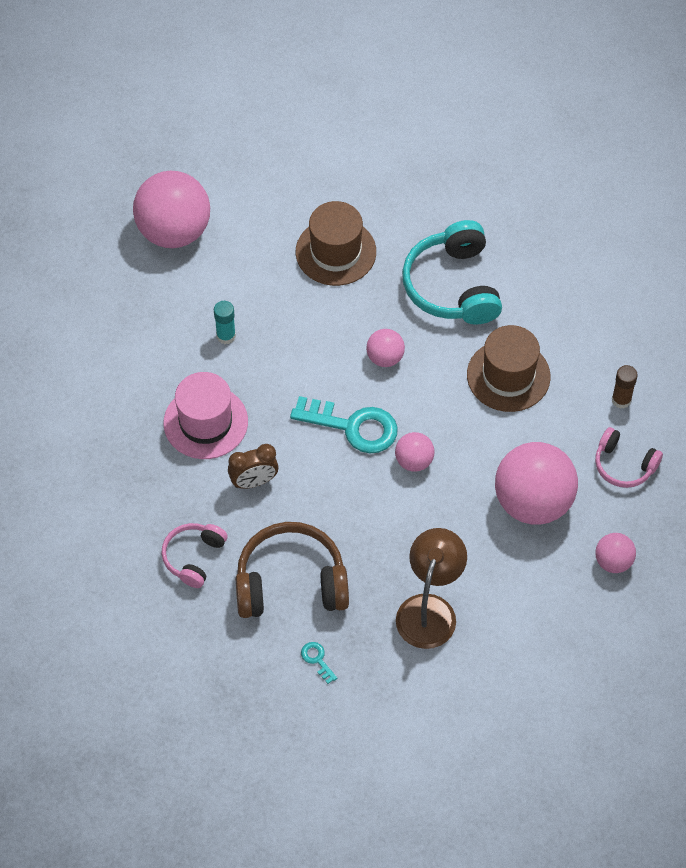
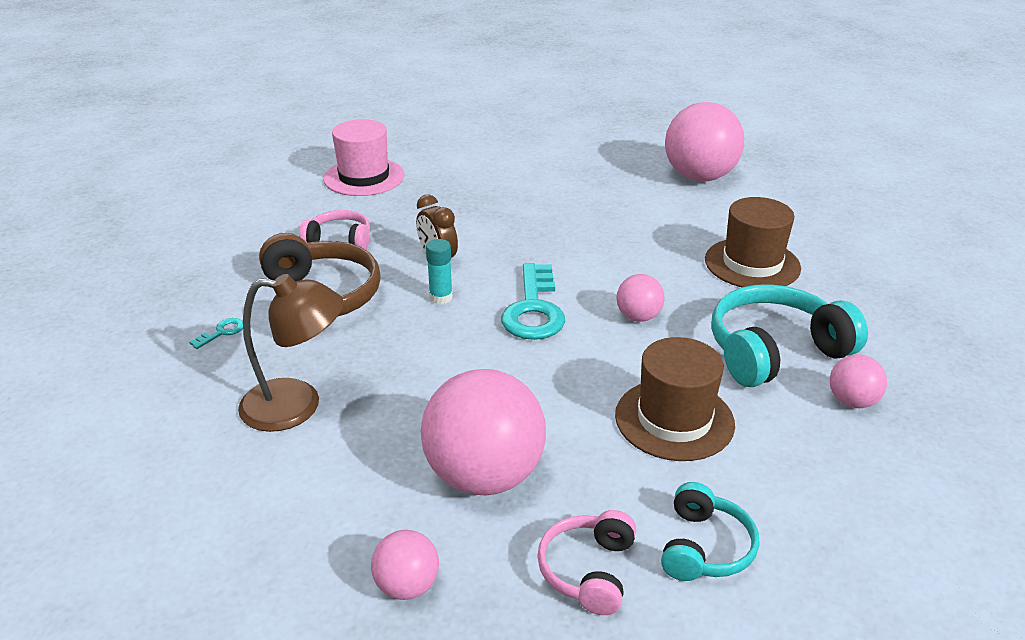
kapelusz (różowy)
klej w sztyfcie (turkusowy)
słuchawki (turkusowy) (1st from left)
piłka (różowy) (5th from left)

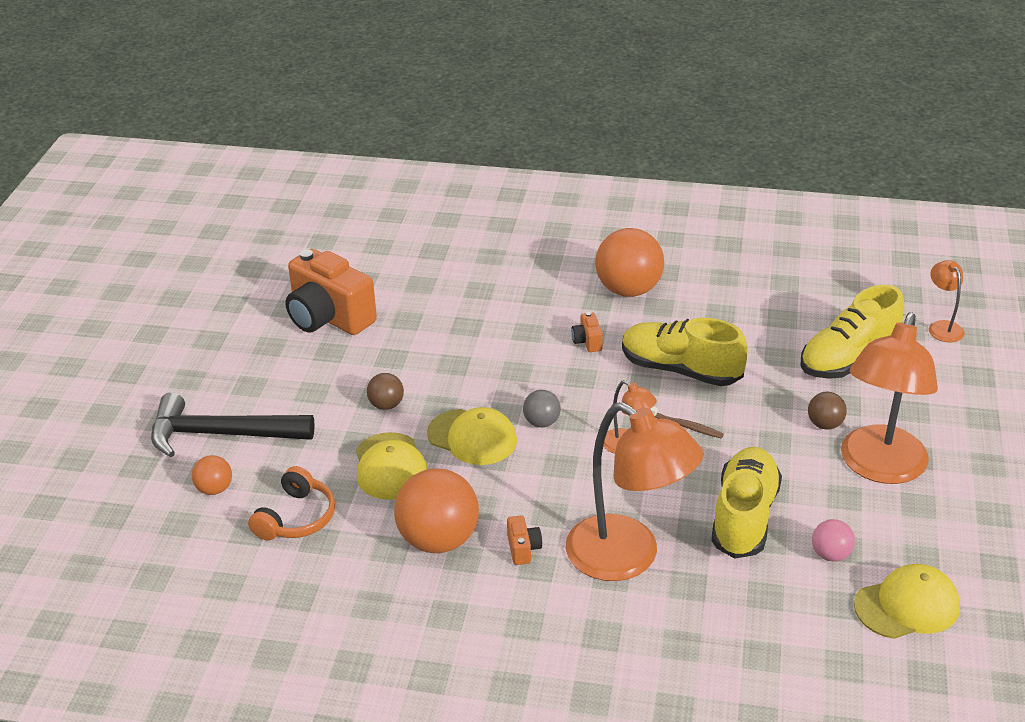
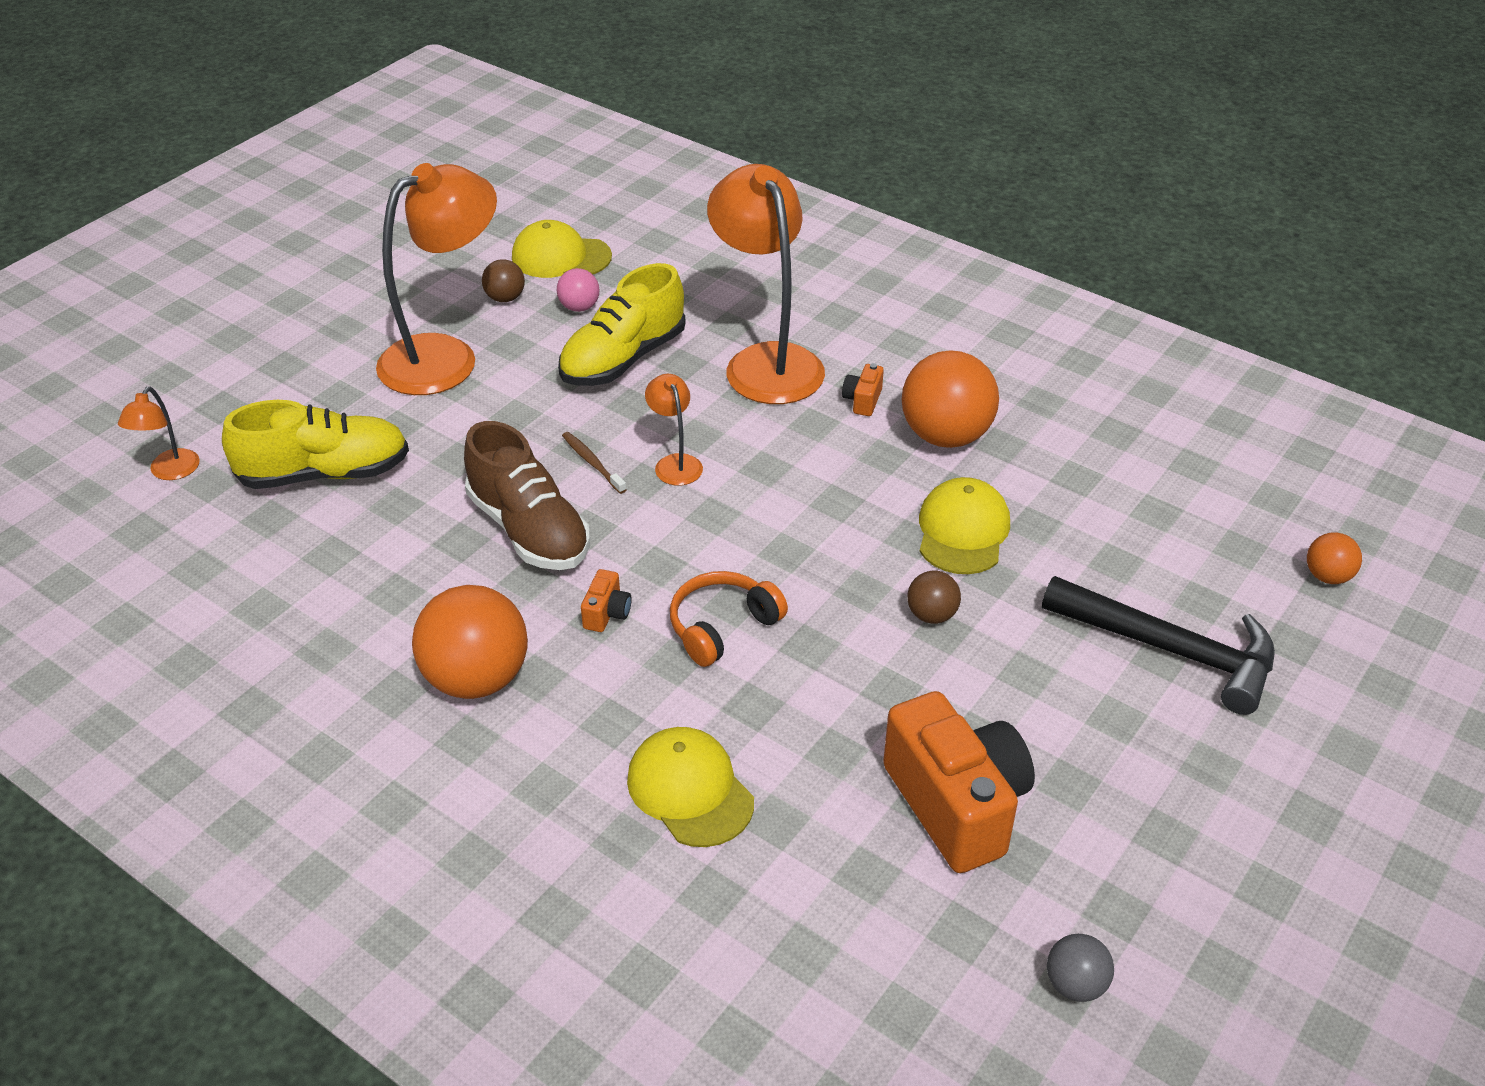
but (brązowy)
piłka (brązowy) (1st from left)
czapka (żółty) (2nd from left)
słuchawki (pomarańczowy)
piłka (szary)
piłka (pomarańczowy) (3rd from left)

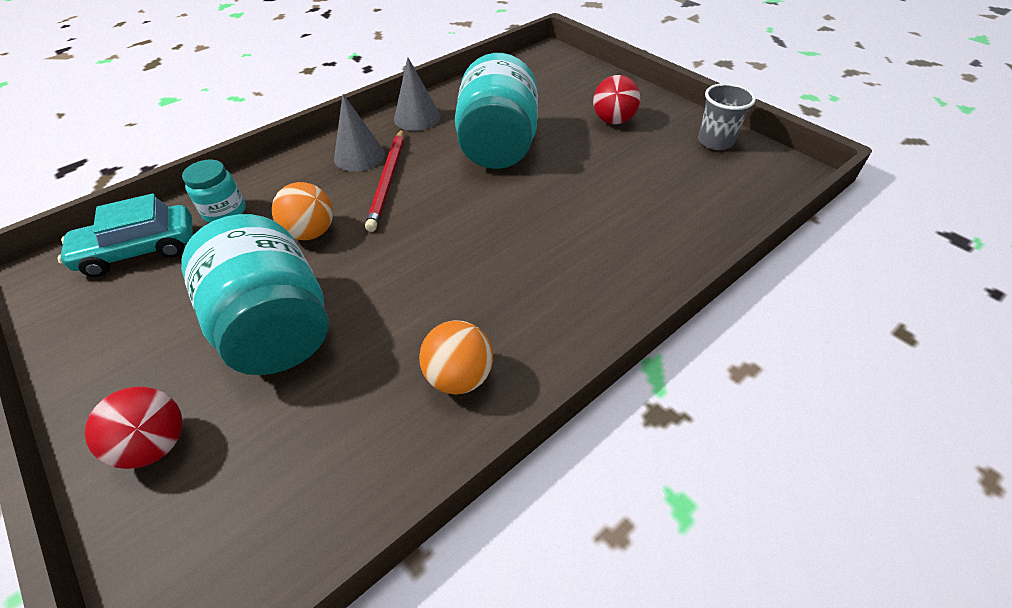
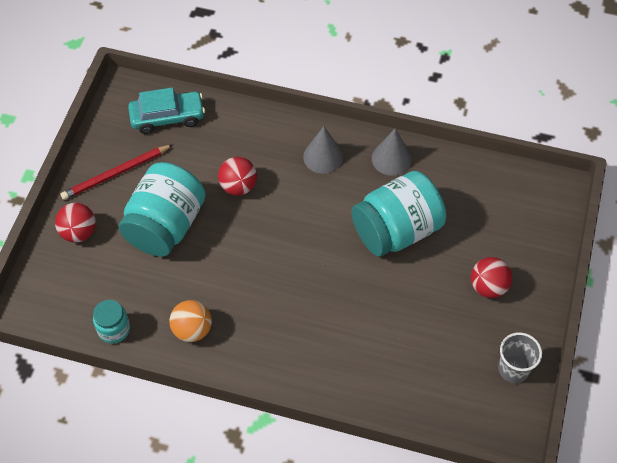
ołówek (czerwony)
słoik (turkusowy) (1st from left)
samochód (turkusowy)
piłka (czerwony) (2nd from left)

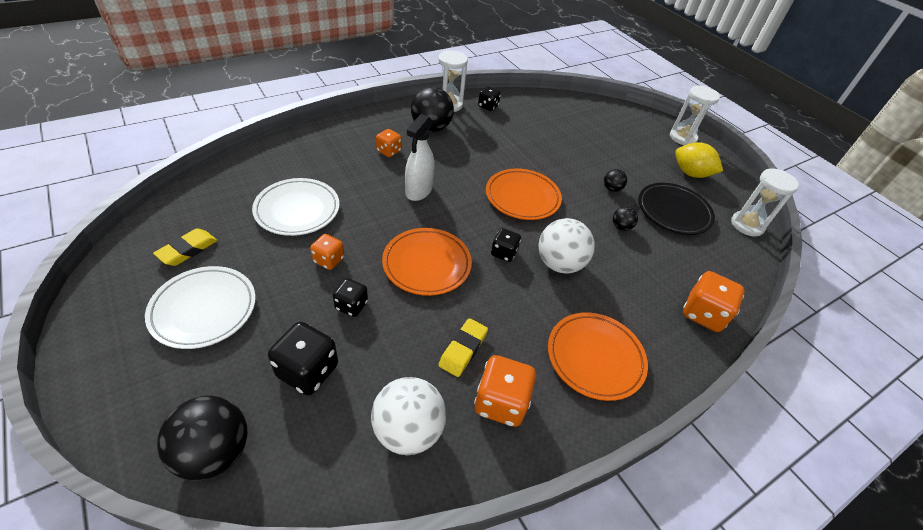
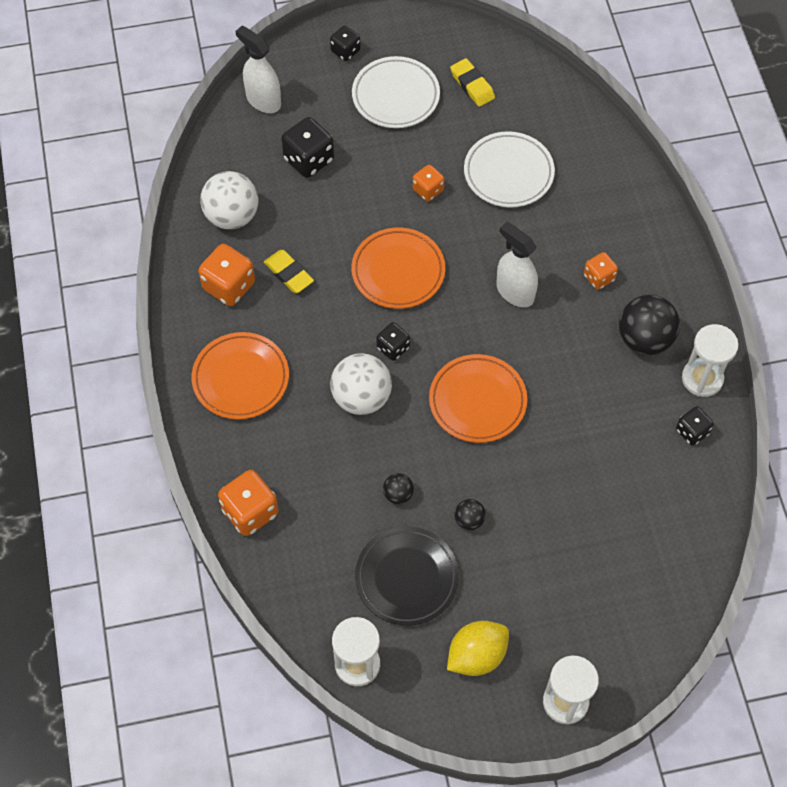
spryskiwacz (biały) (1st from left)
kostka do gry (czarny) (2nd from left)

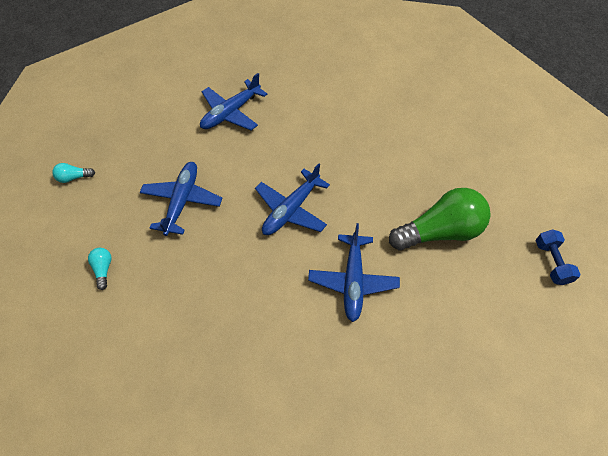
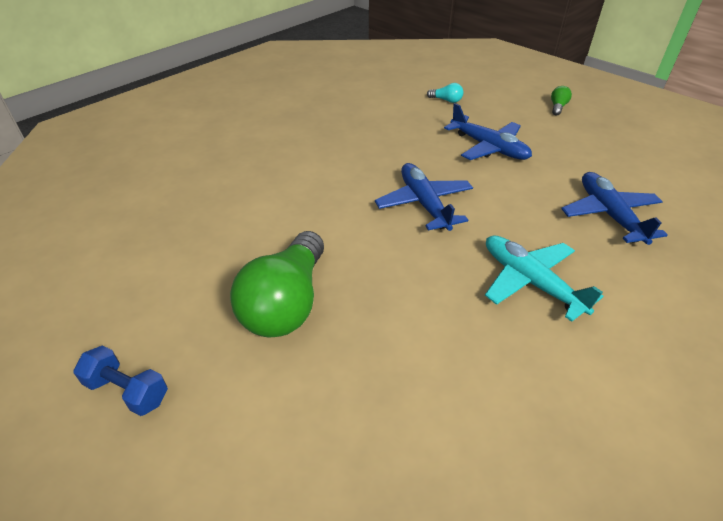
samolot (turkusowy)
żarówka (zielony) (2nd from left)
samolot (niebieski) (4th from left in the first image)

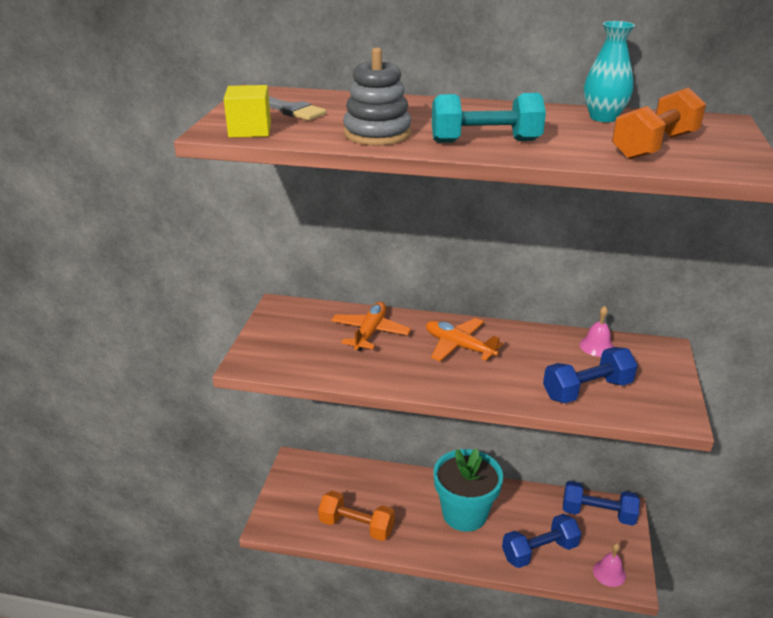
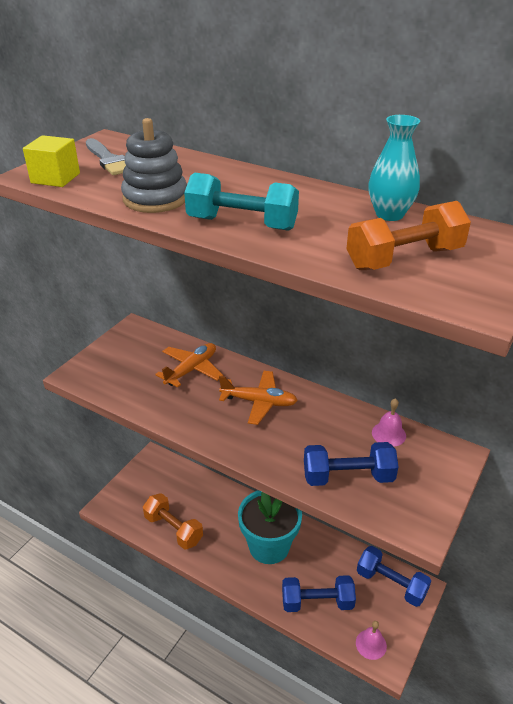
samolot (pomarańczowy) (2nd from left)

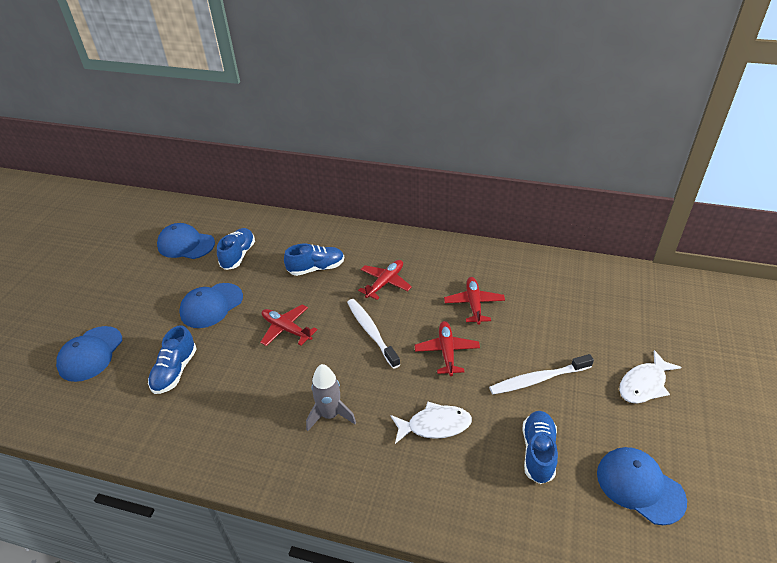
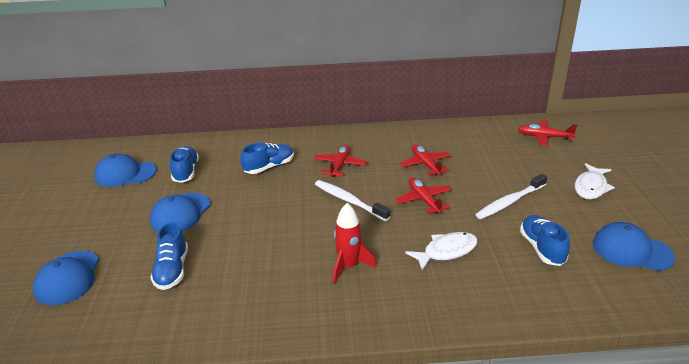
rakieta (czerwony)
samolot (czerwony) (4th from left)

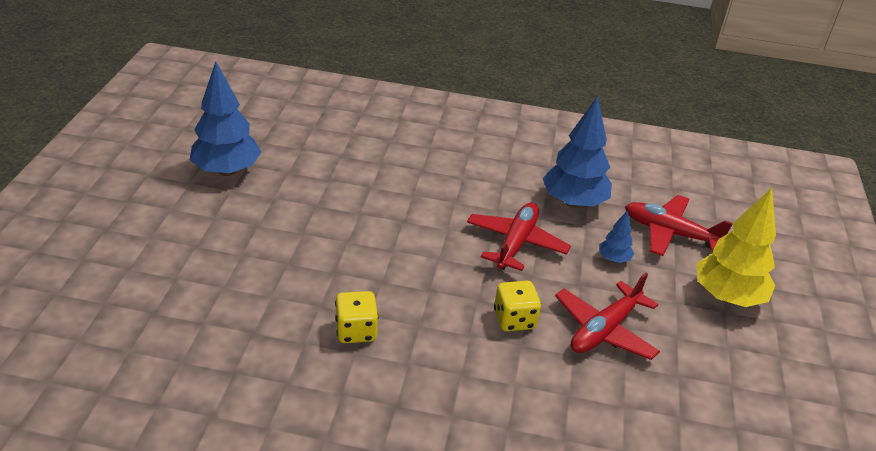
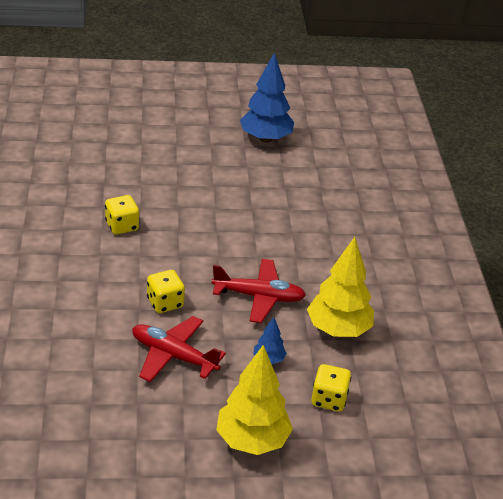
drzewko (żółty) (2nd from left)
kostka do gry (żółty) (3rd from left)

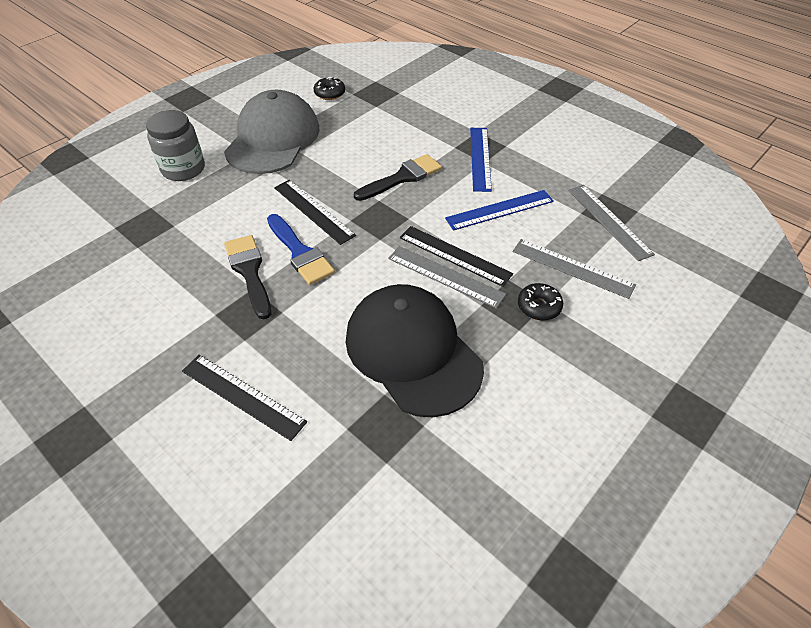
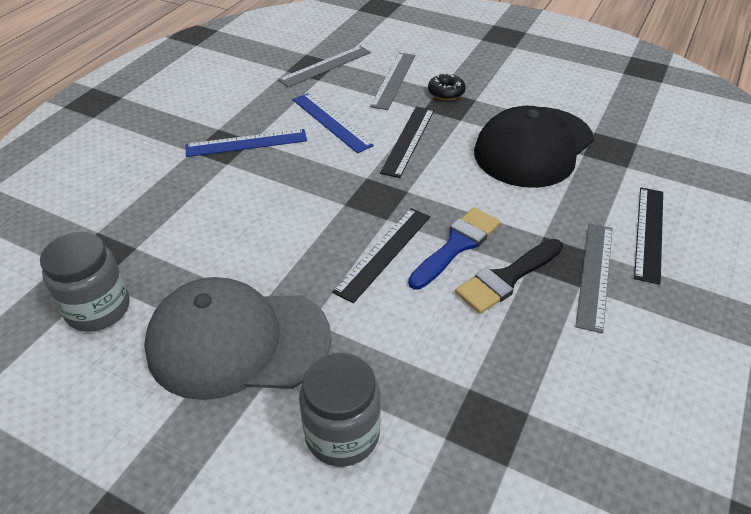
słoik (szary) (1st from left)
linijka (szary) (3rd from left)
pędzel (czarny) (2nd from left in the first image)

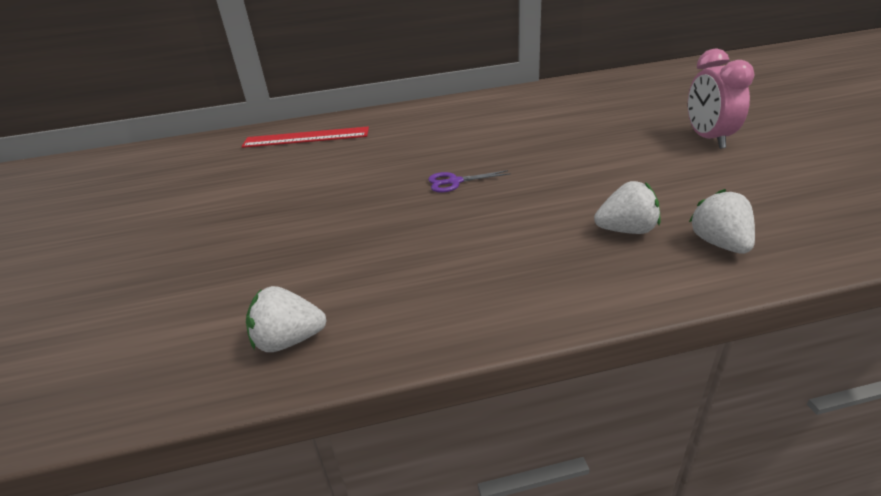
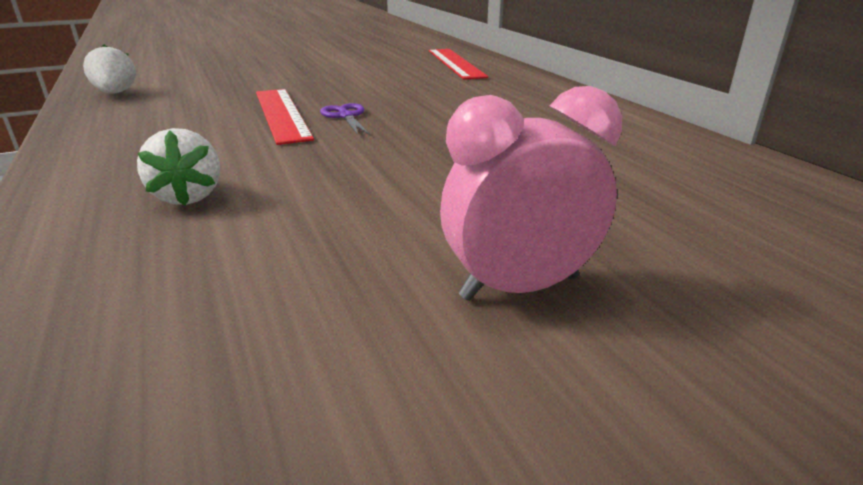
linijka (czerwony) (1st from left)
truskawka (biały) (3rd from left in the first image)

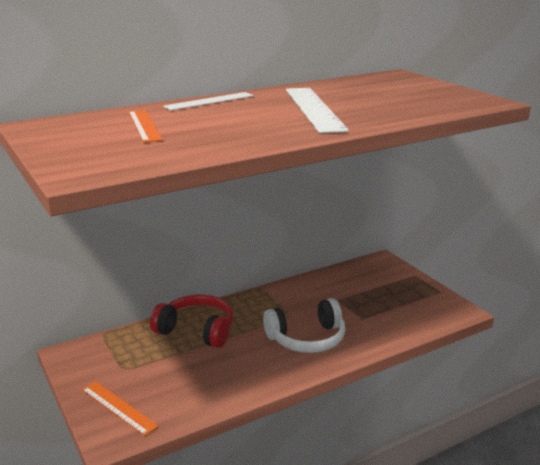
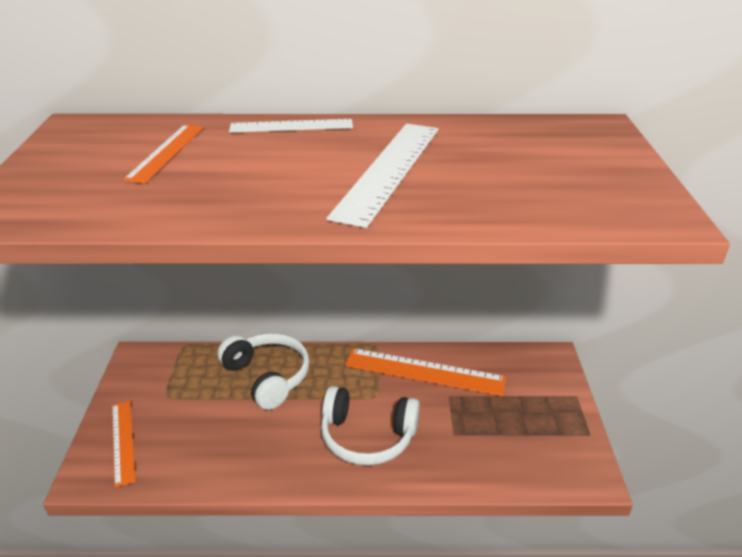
słuchawki (biały) (1st from left)
linijka (pomarańczowy) (3rd from left)

